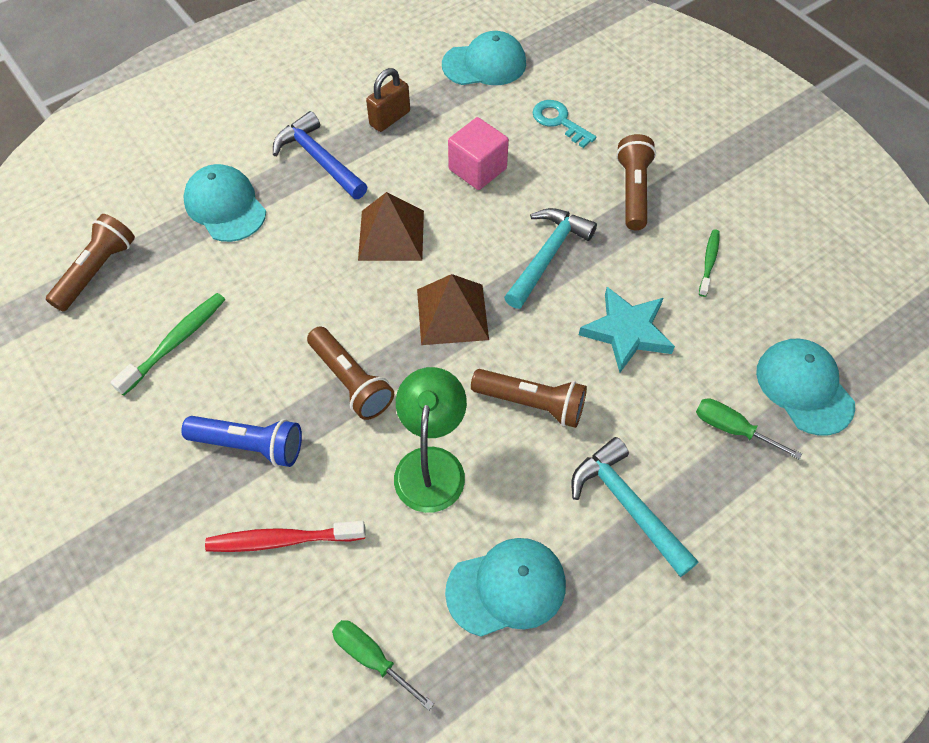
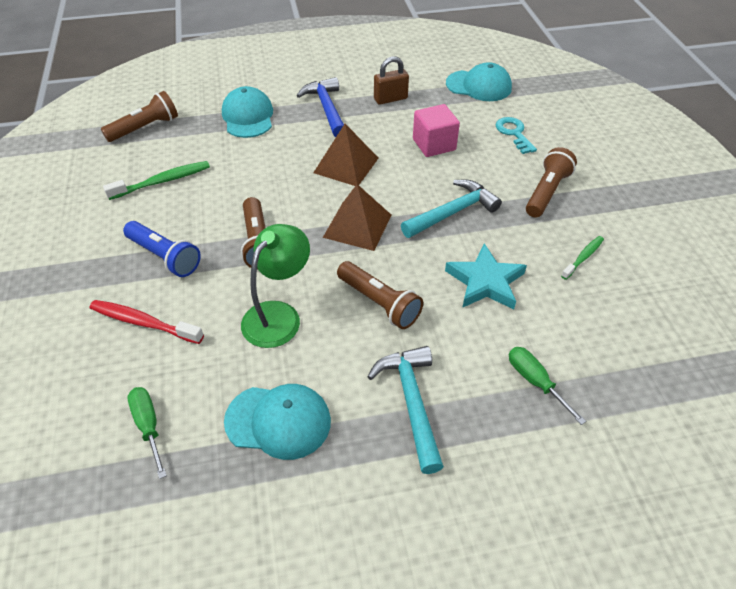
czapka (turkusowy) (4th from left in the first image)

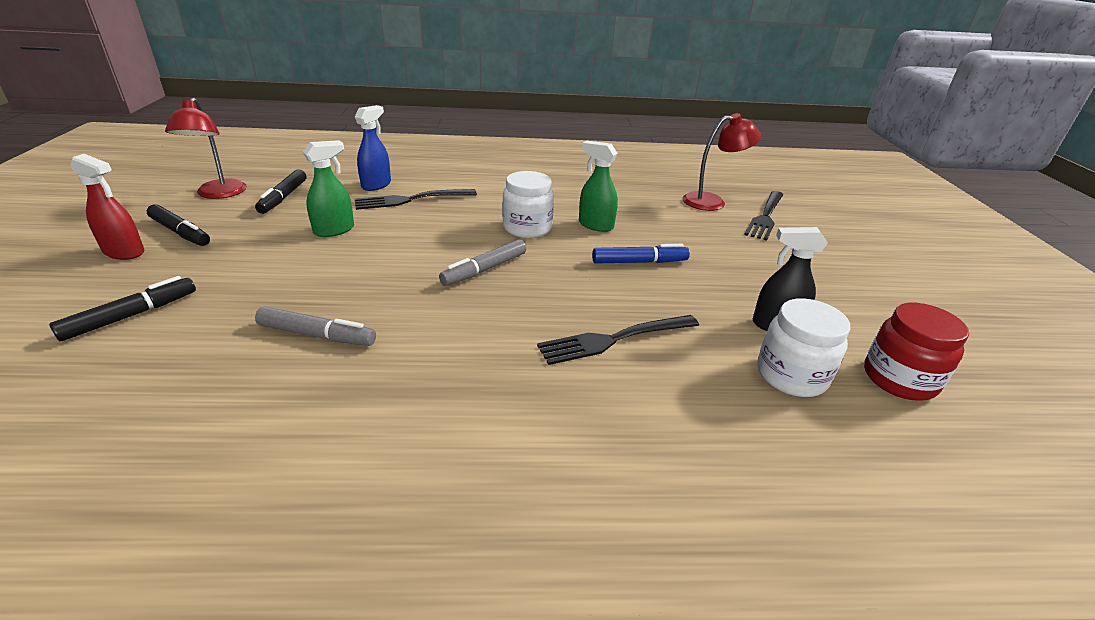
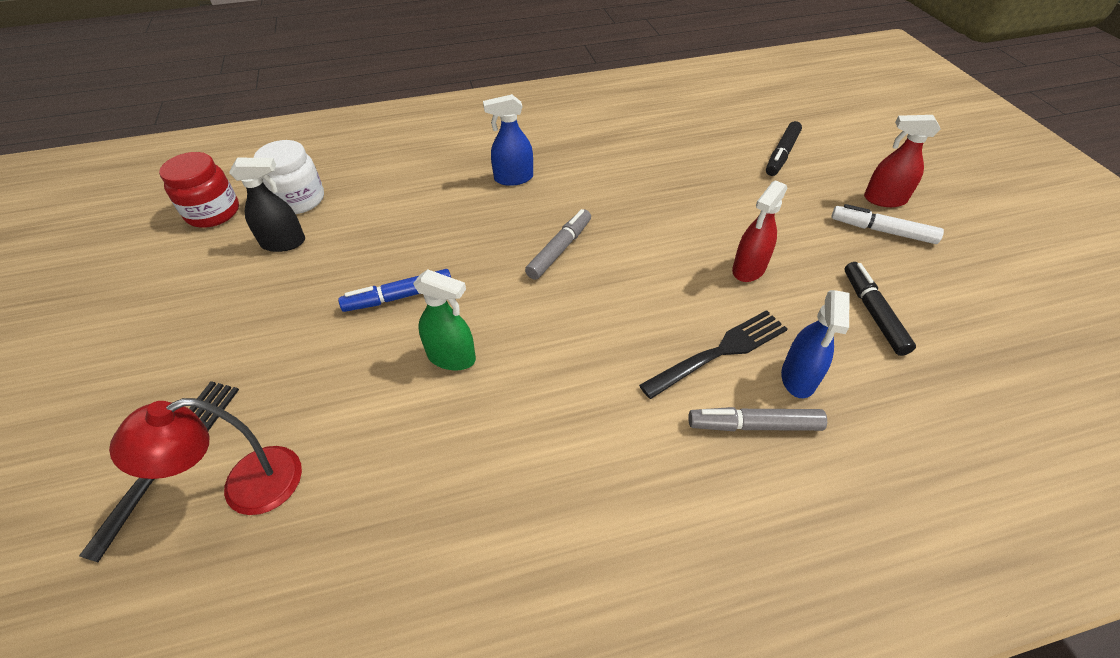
spryskiwacz (niebieski) (1st from left)
flamaster (szary) (2nd from left)
spryskiwacz (czerwony) (1st from left)
flamaster (biały)
lampka (czerwony) (1st from left in the first image)
słoik (biały) (1st from left in the first image)
widelec (czarny) (2nd from left in the first image)

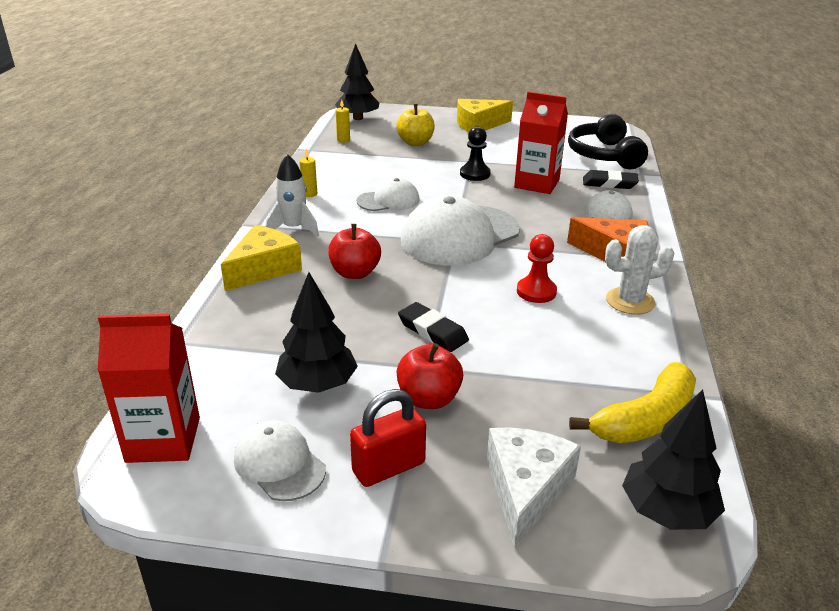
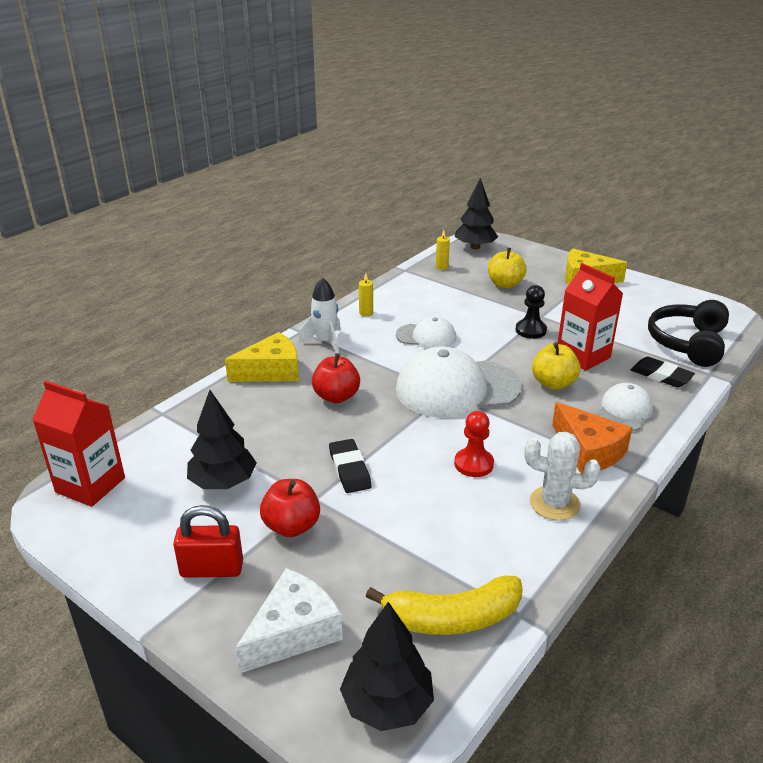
jabłko (żółty) (2nd from left)
czapka (biały) (1st from left in the first image)

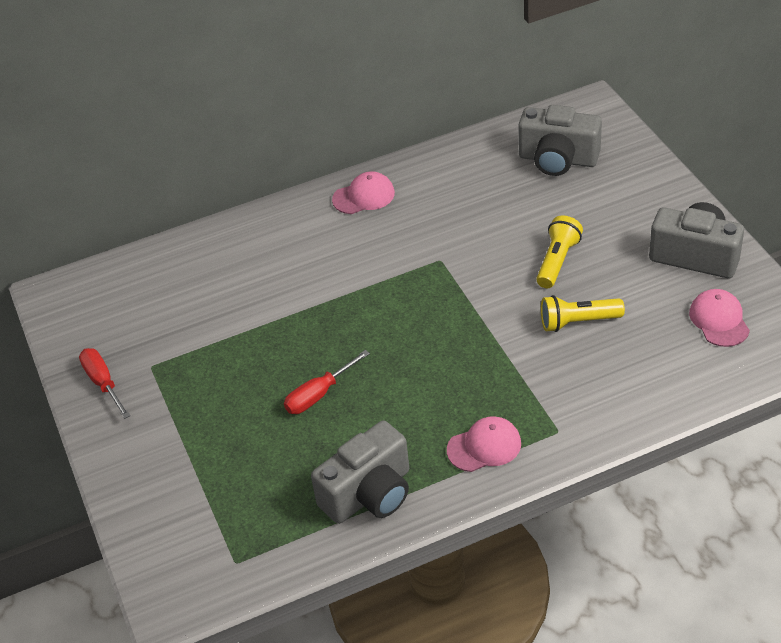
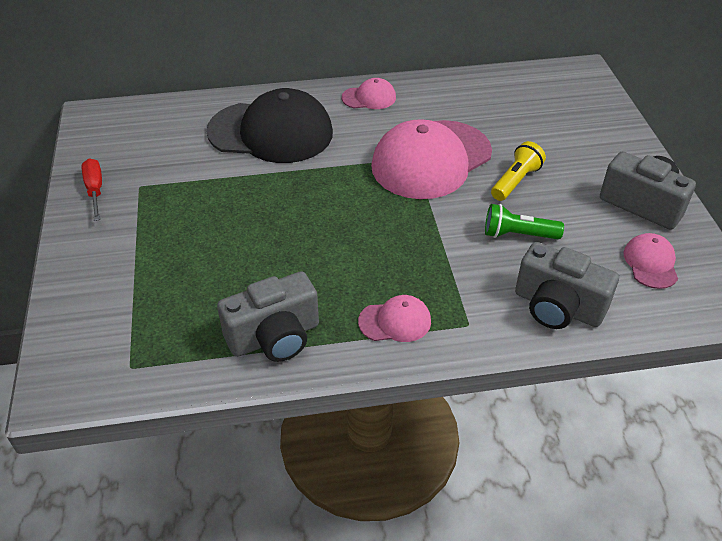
czapka (czarny)
czapka (różowy) (3rd from left)
latarka (zielony)
aparat fotograficzny (szary) (2nd from left)
śrubokręt (czerwony) (2nd from left in the first image)

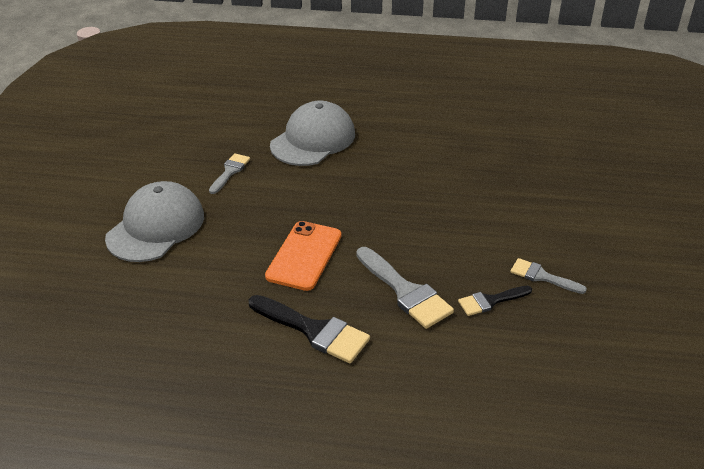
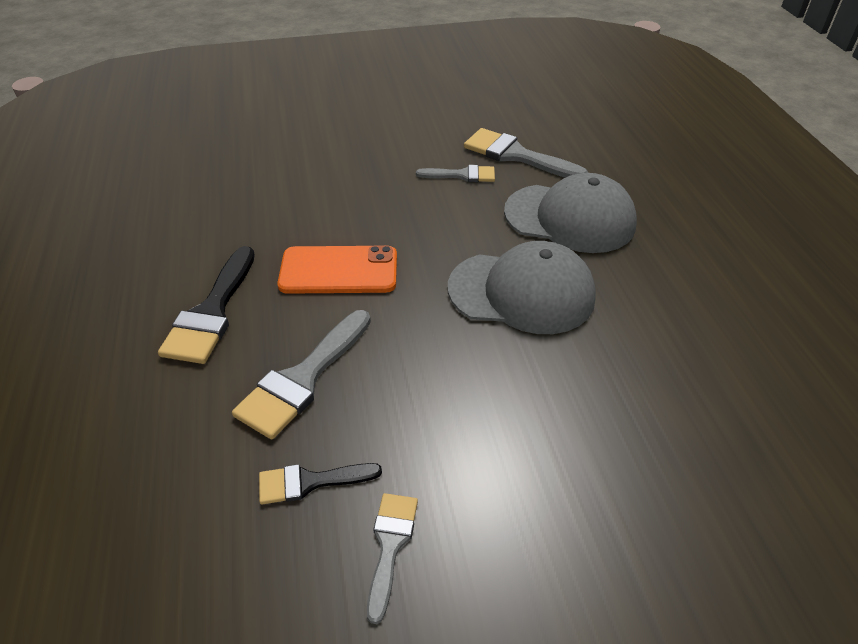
pędzel (czarny) (2nd from left)
czapka (szary) (1st from left)
pędzel (szary) (4th from left)

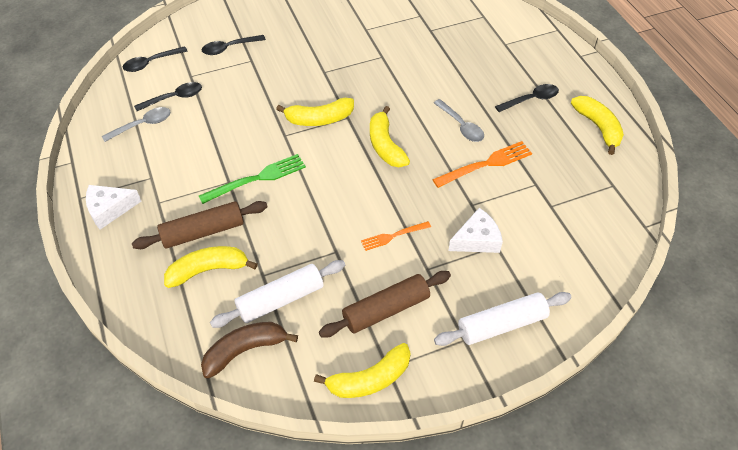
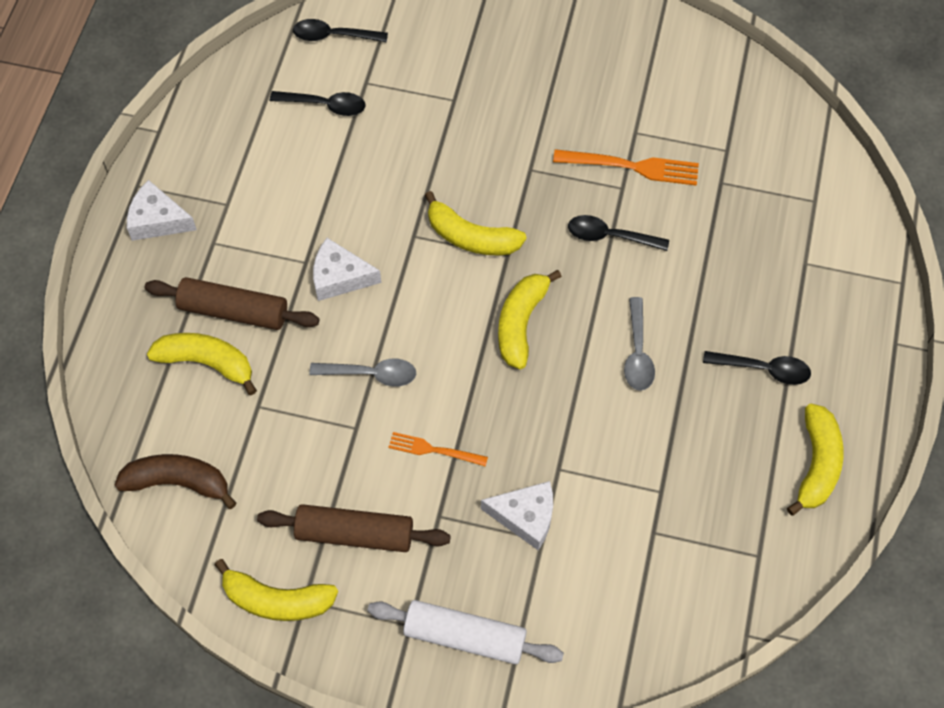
łyżka (szary) (1st from left)
ser (biały) (2nd from left)
widelec (pomarańczowy) (2nd from left)
łyżka (czarny) (3rd from left)
wałek do ciasta (biały) (1st from left in the first image)

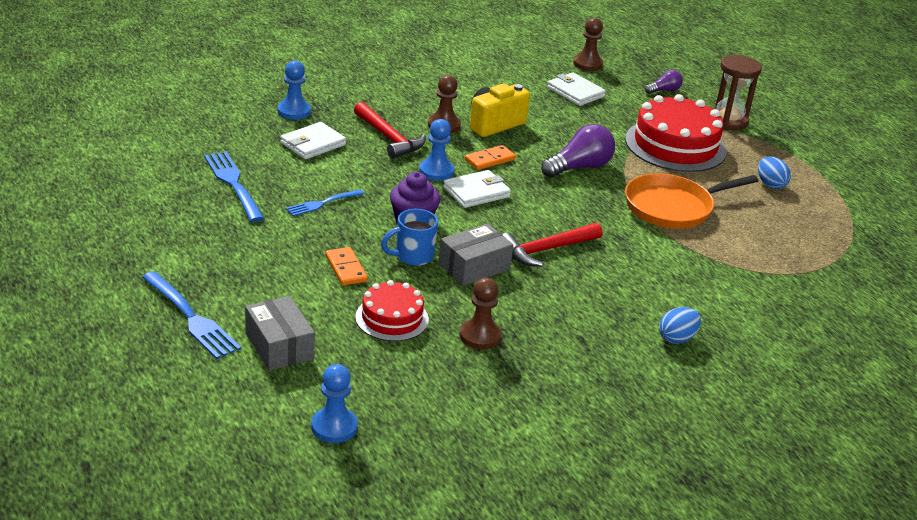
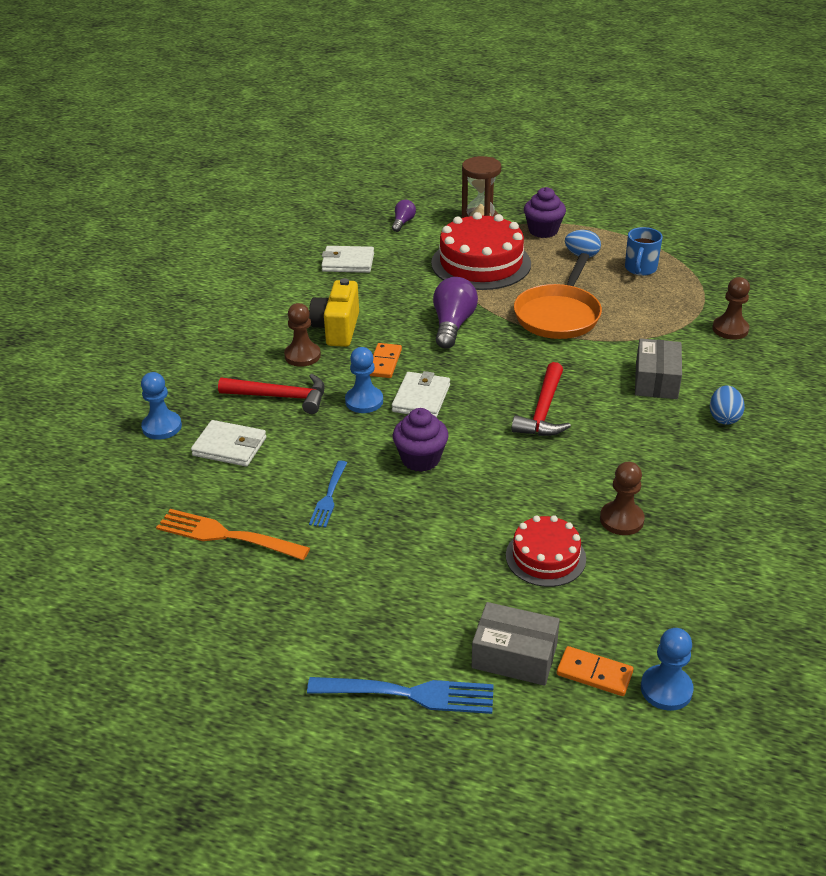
widelec (pomarańczowy)
portfel (biały) (1st from left)
muffinka (fioletowy) (2nd from left)
kostka domina (pomarańczowy) (2nd from left)
kubek (niebieski)
pudełko (szary) (2nd from left)
pionek (brązowy) (3rd from left)

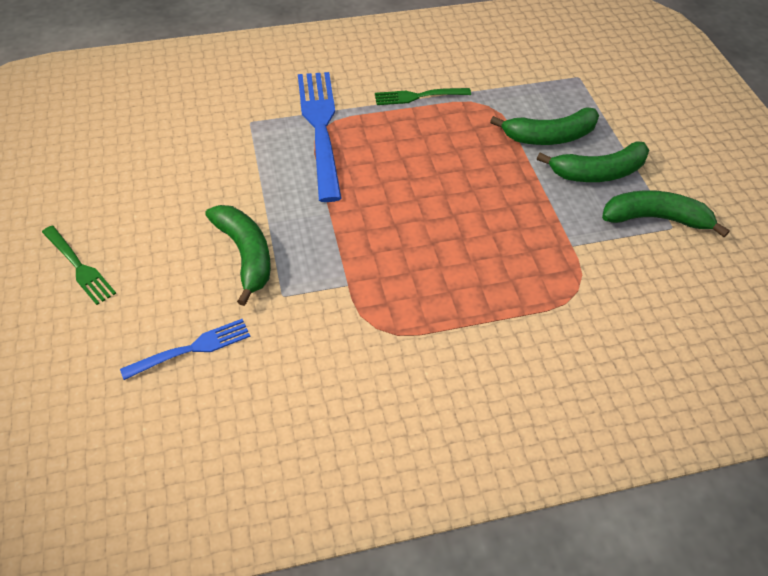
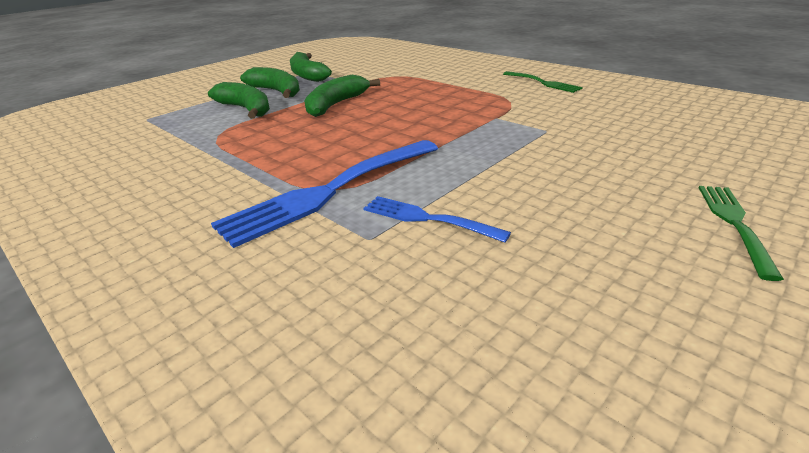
banan (zielony) (4th from left)
widelec (niebieski) (2nd from left)
widelec (zielony) (1st from left)

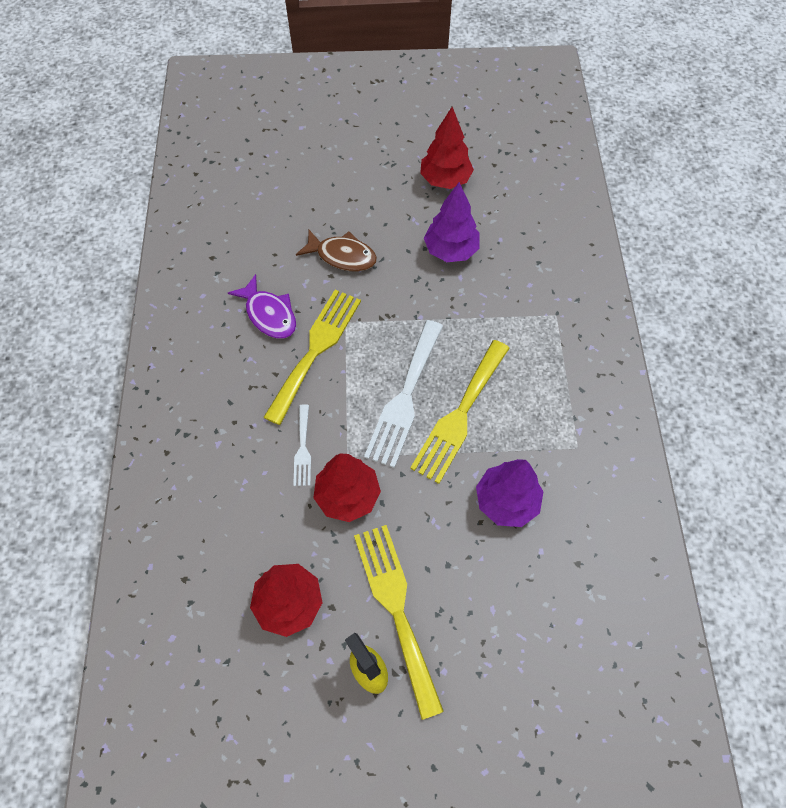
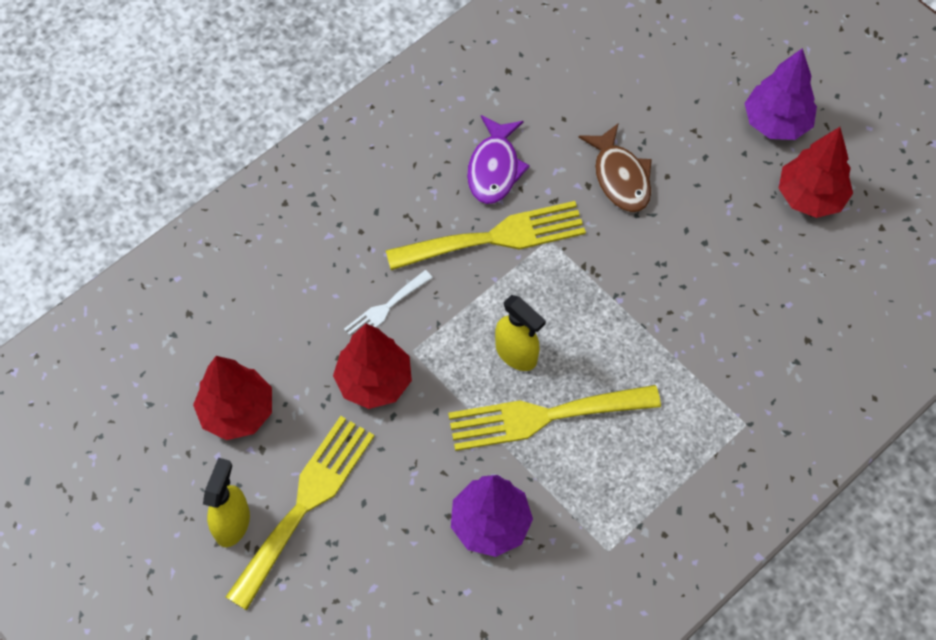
spryskiwacz (żółty) (2nd from left)
drzewko (fioletowy) (2nd from left)

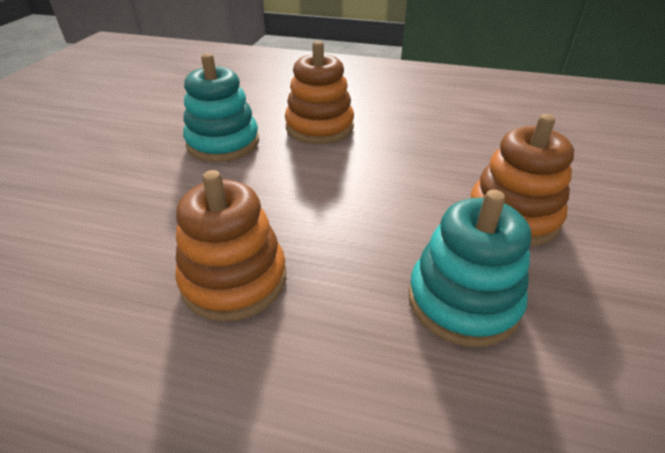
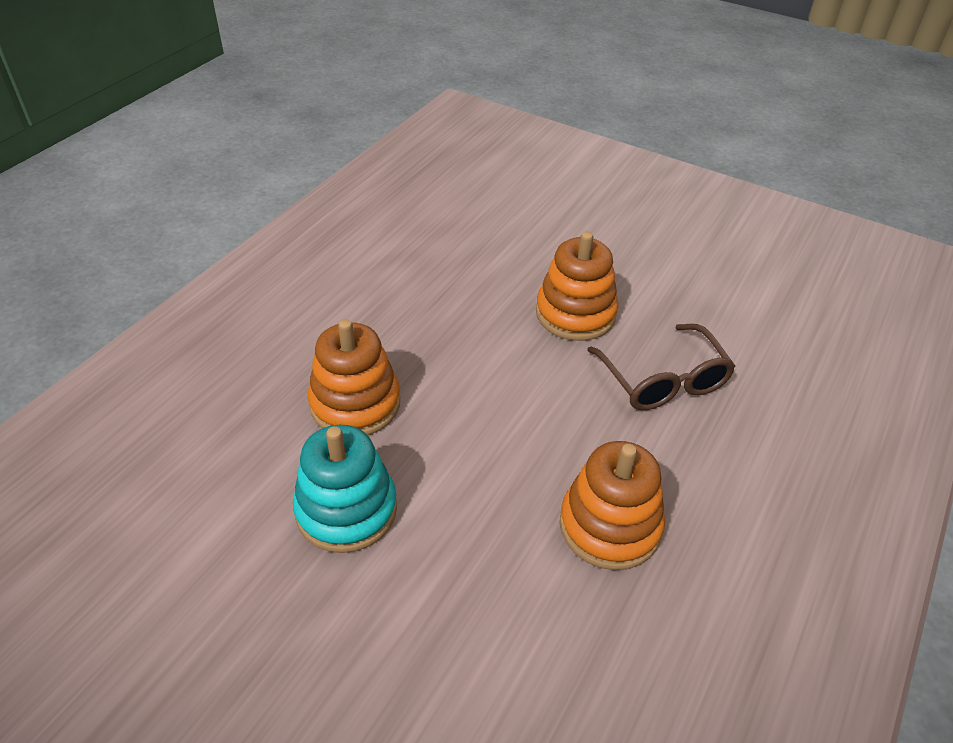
okulary (brązowy)

